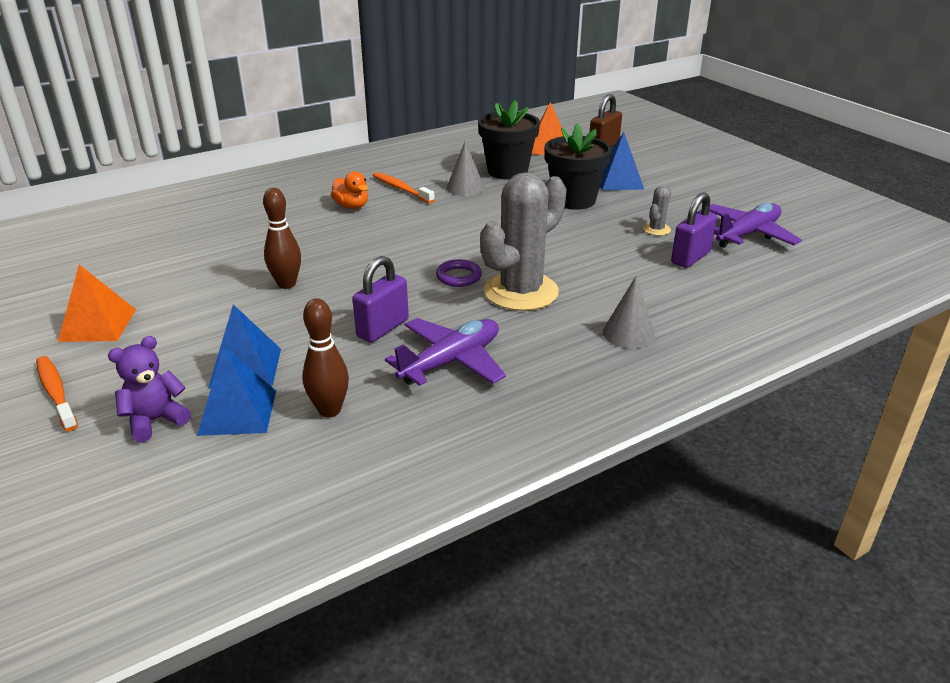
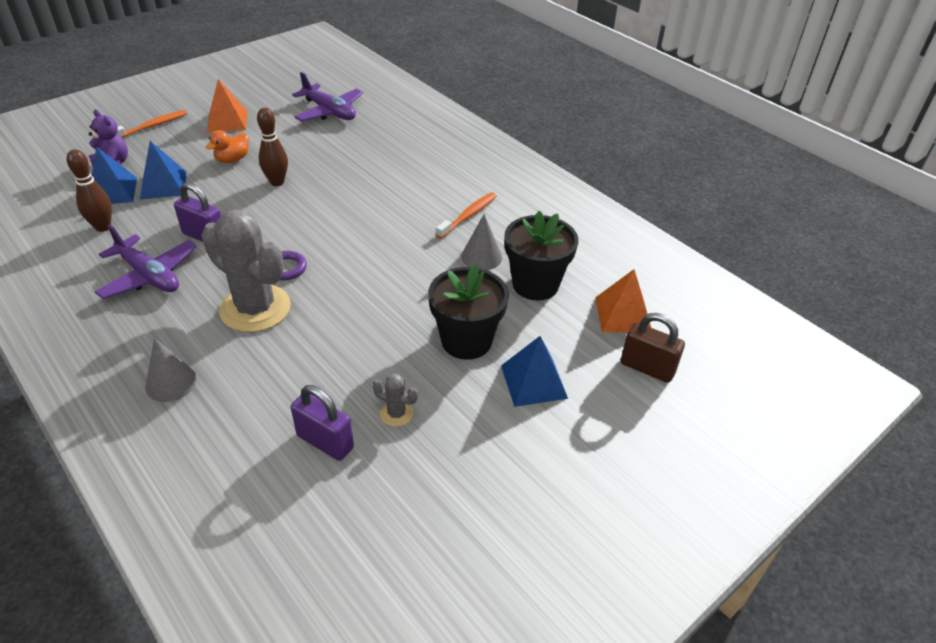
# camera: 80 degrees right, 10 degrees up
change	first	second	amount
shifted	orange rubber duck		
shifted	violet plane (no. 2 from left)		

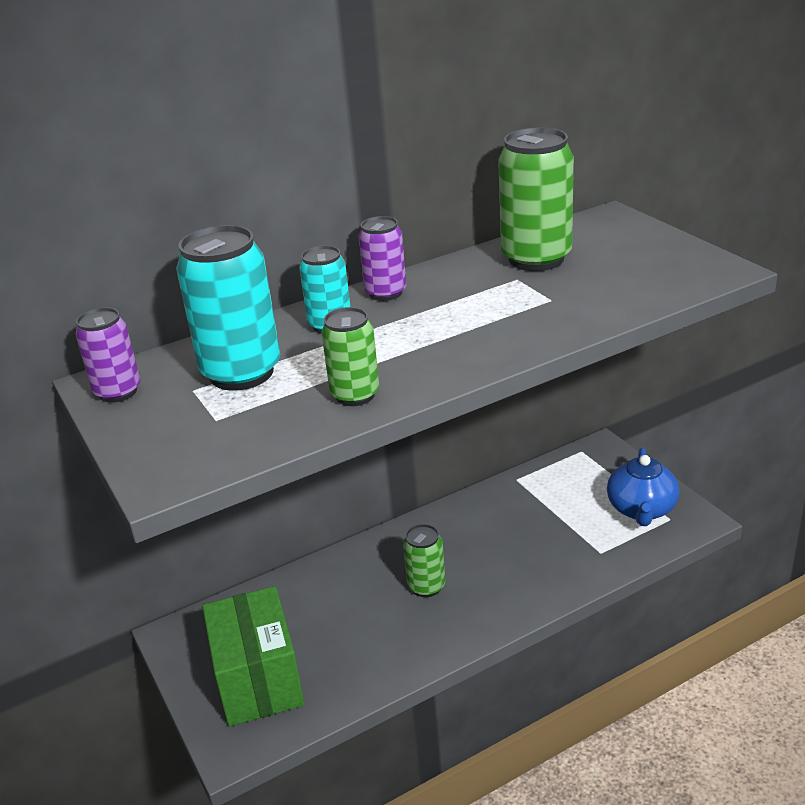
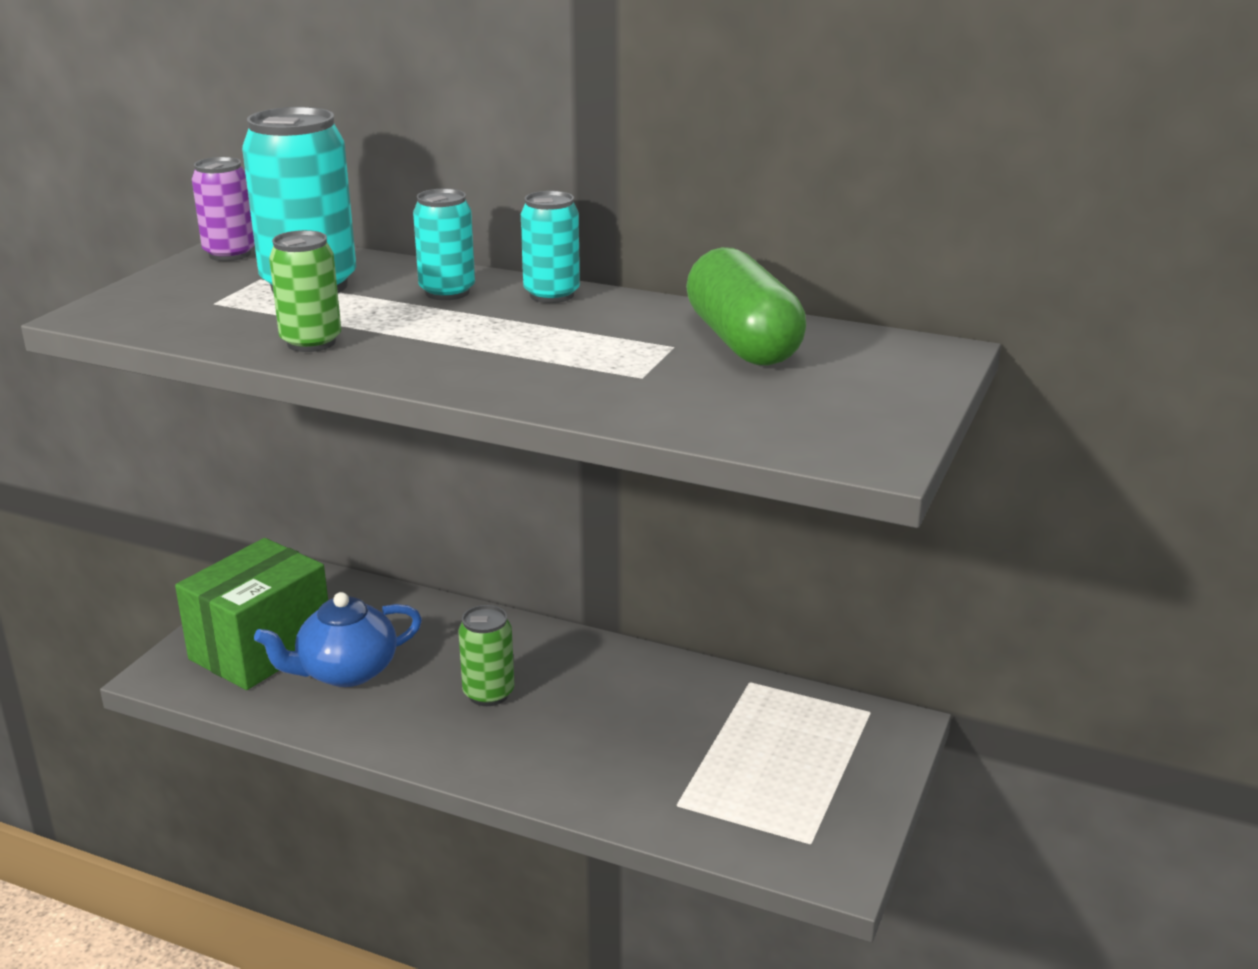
# camera: 50 degrees right, 5 degrees down
change	first	second	amount
shifted	royal blue tea pot		
swapped	emerald can (no. 3 from left)	emerald capsule	
repainted	violet can (no. 2 from left)	aqua can (no. 3 from left)	

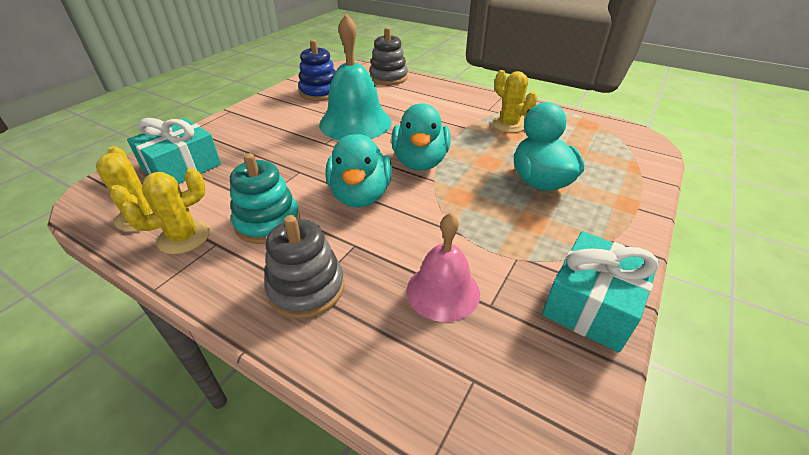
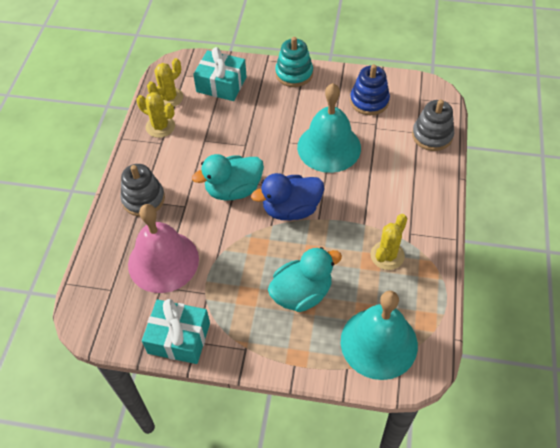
# camera: 70 degrees right, 15 degrees up
change	first	second	amount
new		aqua hand bell (no. 2 from left)	
shifted	aqua stacking rings		
repainted	aqua rubber duck (no. 2 from left)	royal blue rubber duck	
scaled	pink hand bell		x1.62

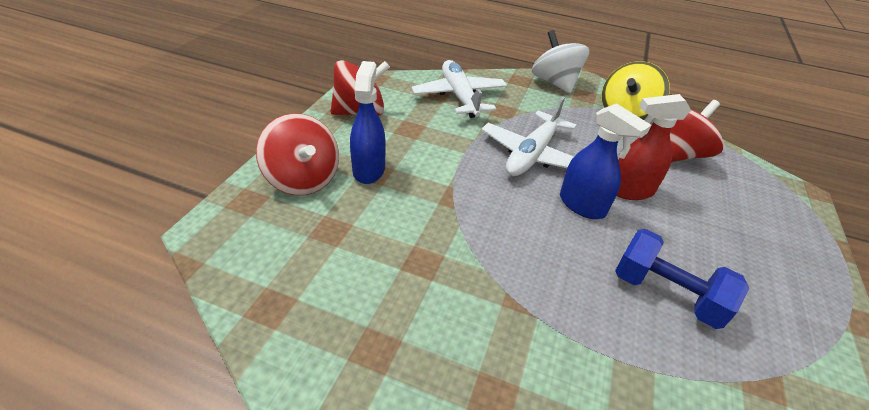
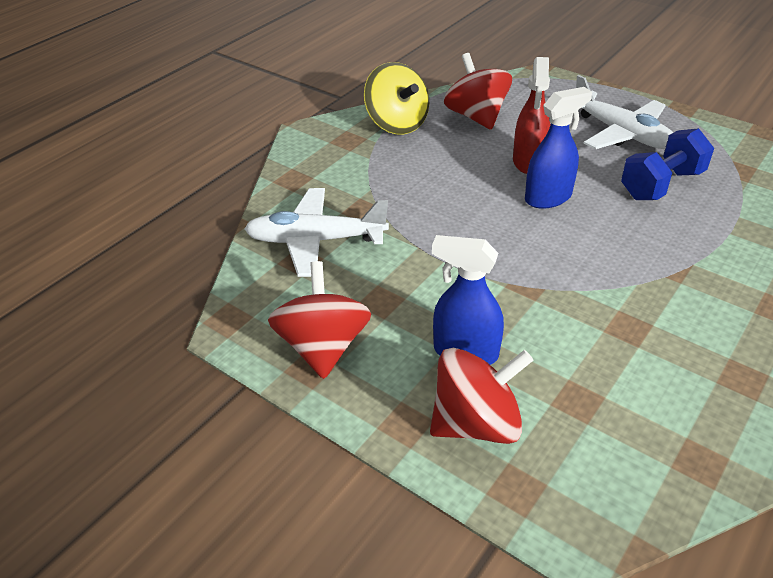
# camera: 70 degrees left, 0 degrees up
change	first	second	amount
gone	pure white spinning top		
shifted	pure white plane (no. 2 from left)		

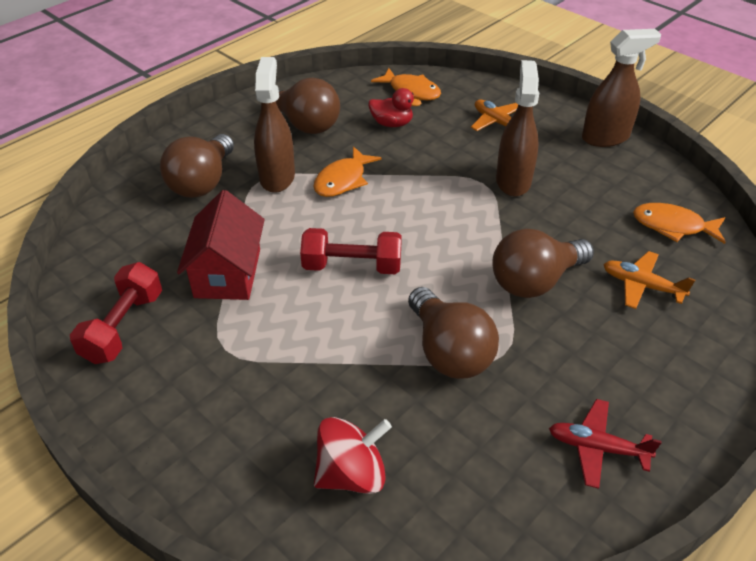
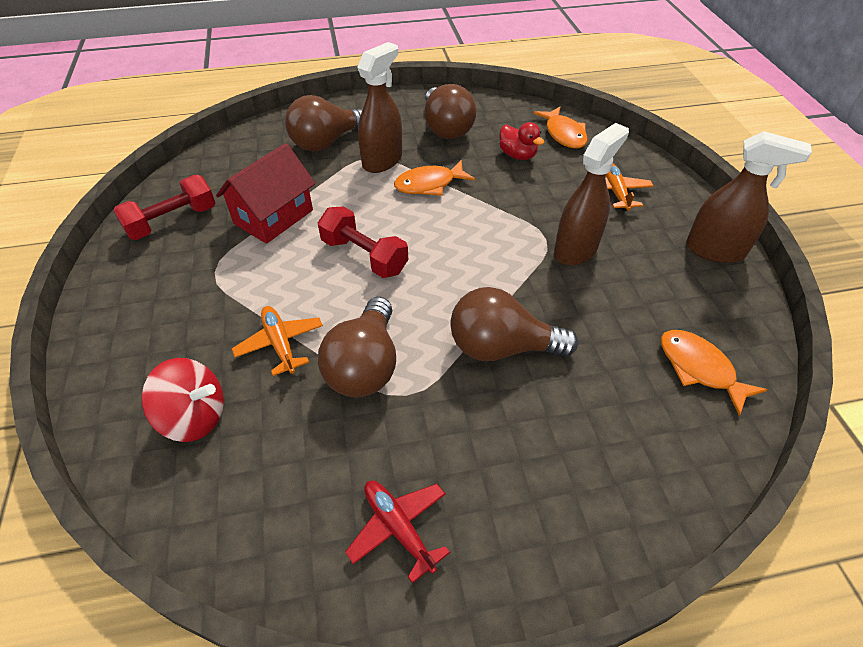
# camera: 35 degrees right, 5 degrees up
change	first	second	amount
shifted	orange plane (no. 2 from left in the first image)	orange plane (no. 1 from left)	

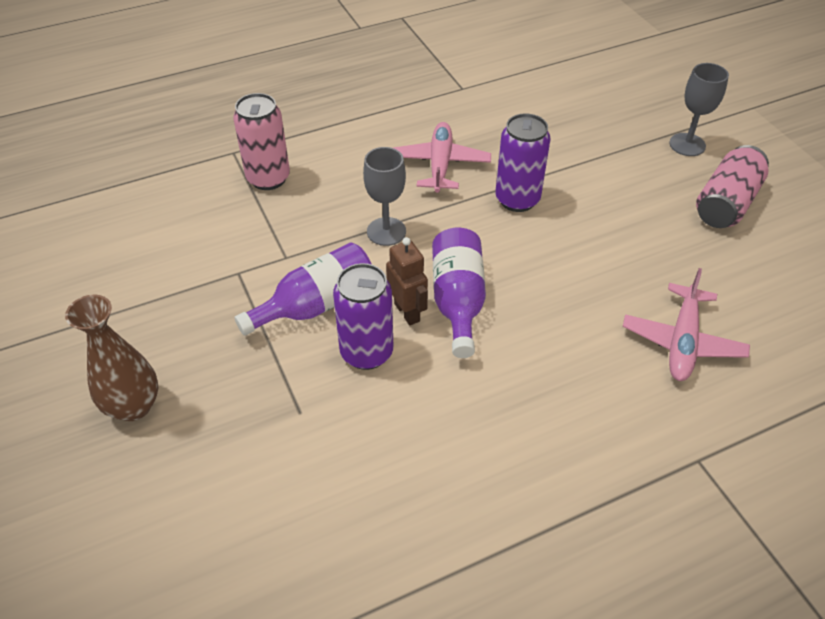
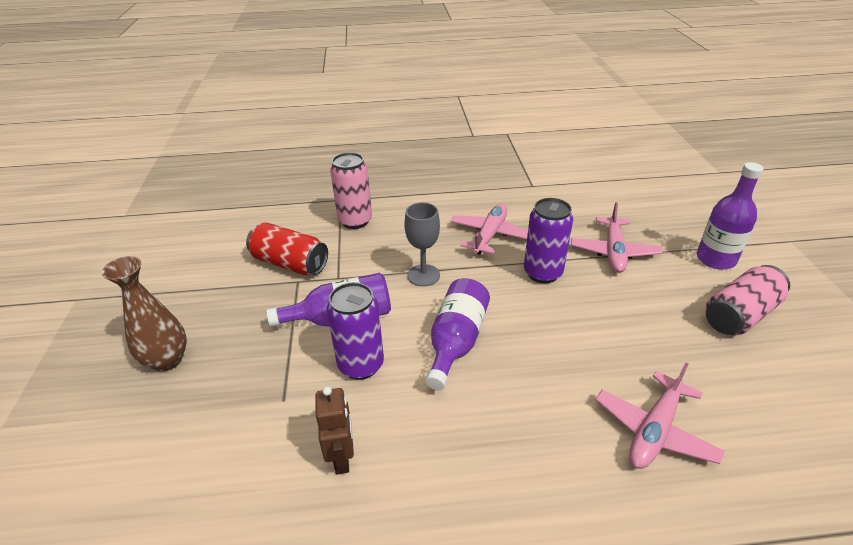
# camera: 20 degrees right, 10 degrees down
change	first	second	amount
new		scarlet can	
new		pink plane (no. 2 from left)	
shifted	dark brown toy robot		
swapped	ash-grey chalice (no. 2 from left)	violet flask (no. 3 from left)	

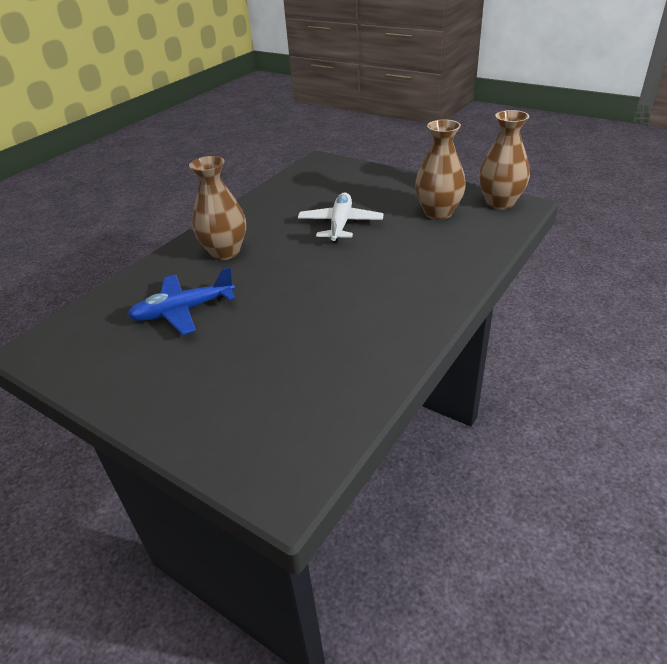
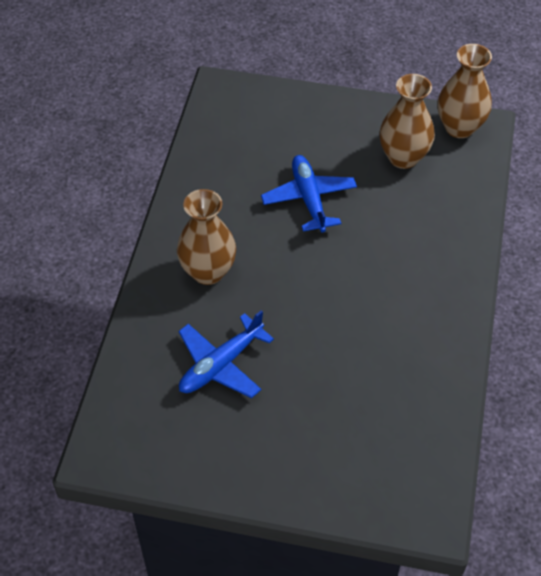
# camera: 25 degrees left, 15 degrees up
change	first	second	amount
repainted	pure white plane	royal blue plane (no. 2 from left)	

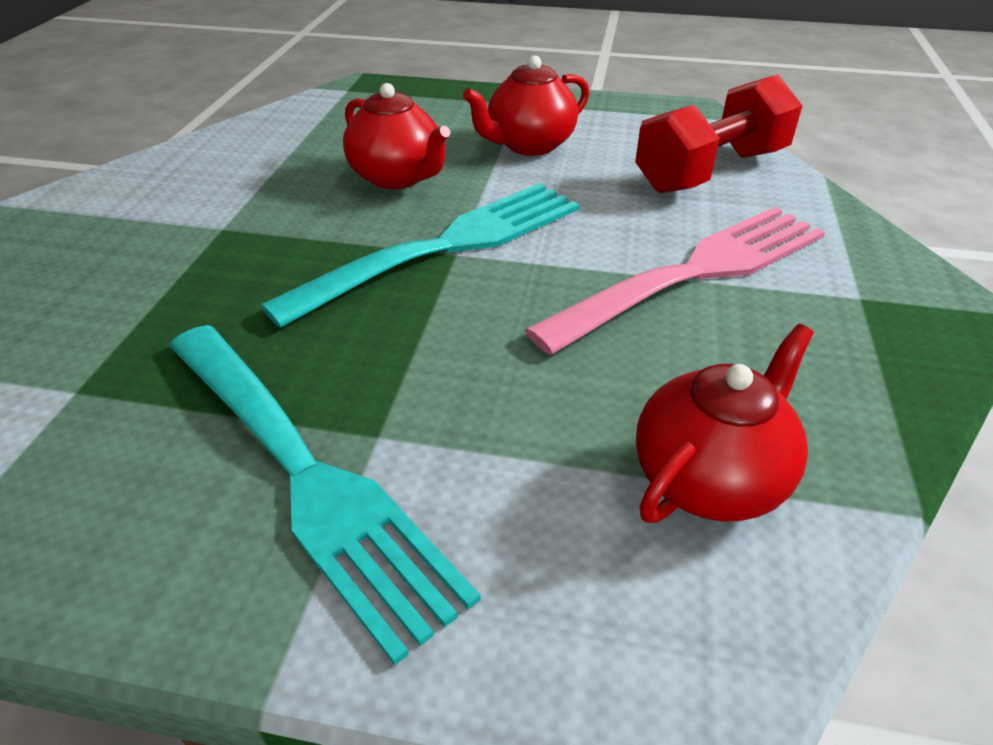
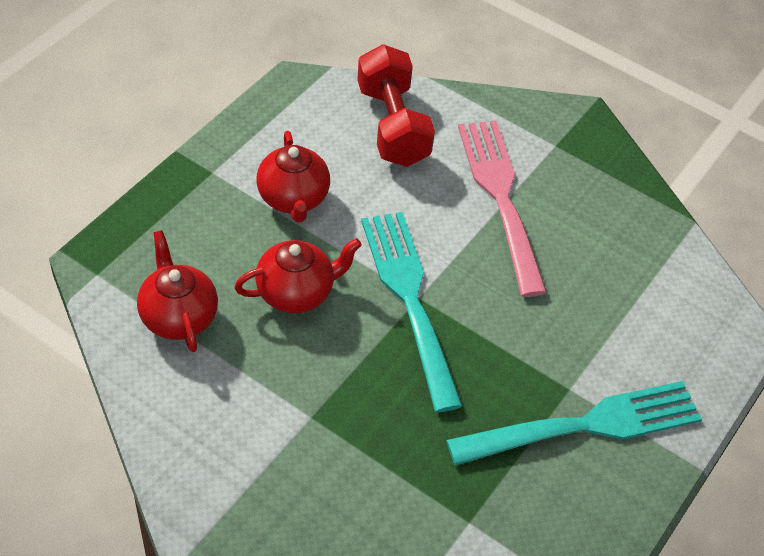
# camera: 70 degrees left, 10 degrees up
change	first	second	amount
shifted	scarlet tea pot (no. 3 from left in the first image)	scarlet tea pot (no. 1 from left)	

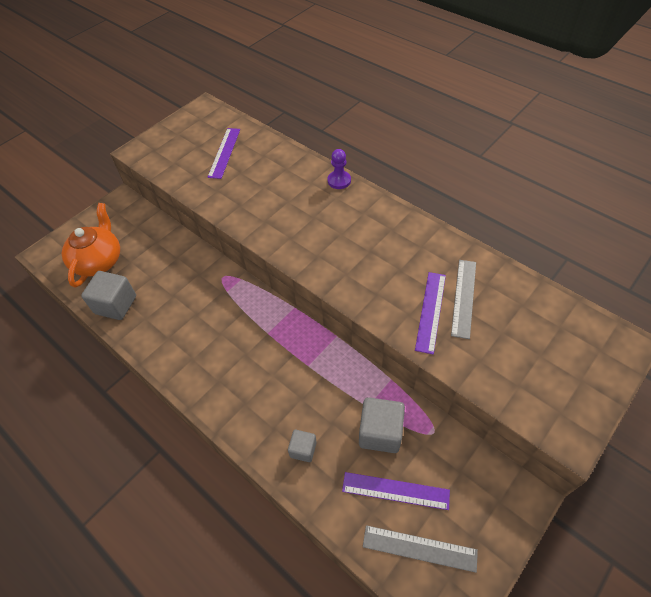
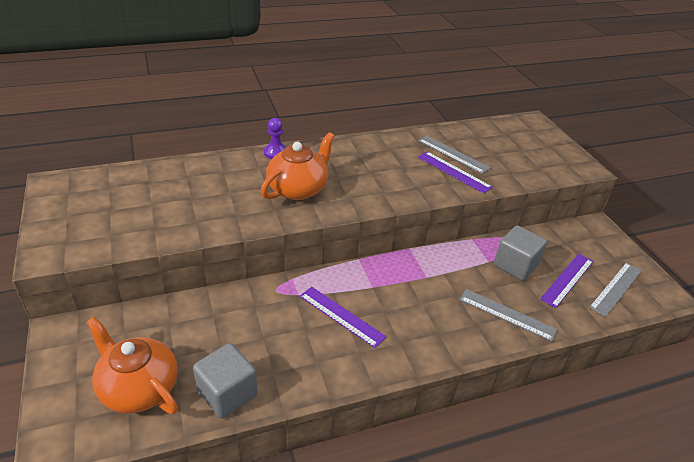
# camera: 65 degrees left, 15 degrees down
change	first	second	amount
new		orange tea pot (no. 2 from left)	
shifted	violet straightedge (no. 1 from left)		
swapped	ash-grey solid cube (no. 2 from left)	ash-grey straightedge (no. 2 from left)	

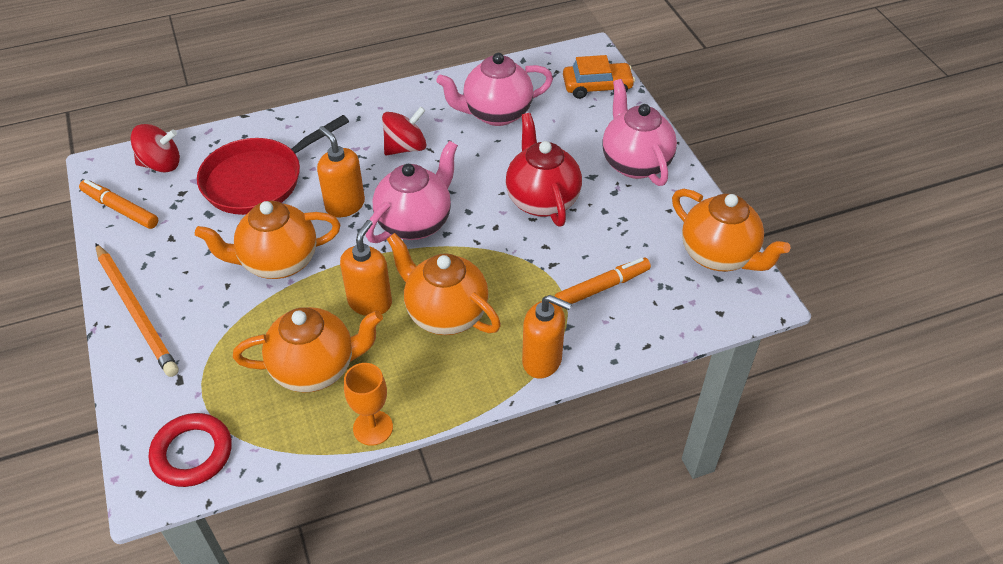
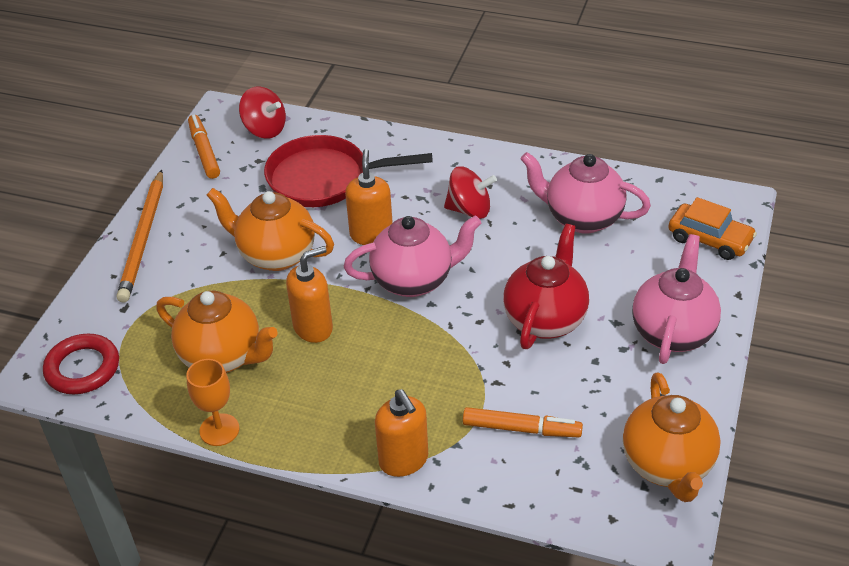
# camera: 40 degrees right, 5 degrees down
change	first	second	amount
gone	orange tea pot (no. 3 from left)		

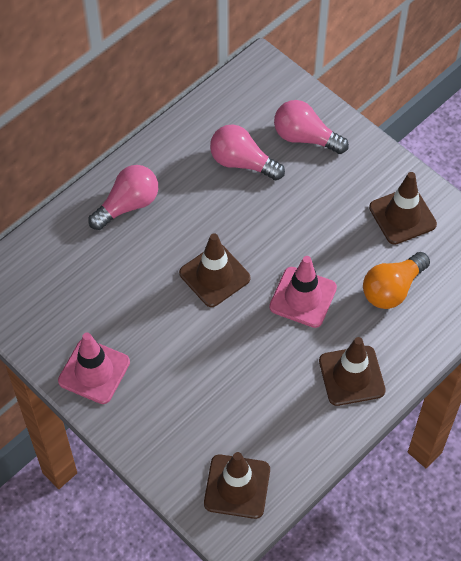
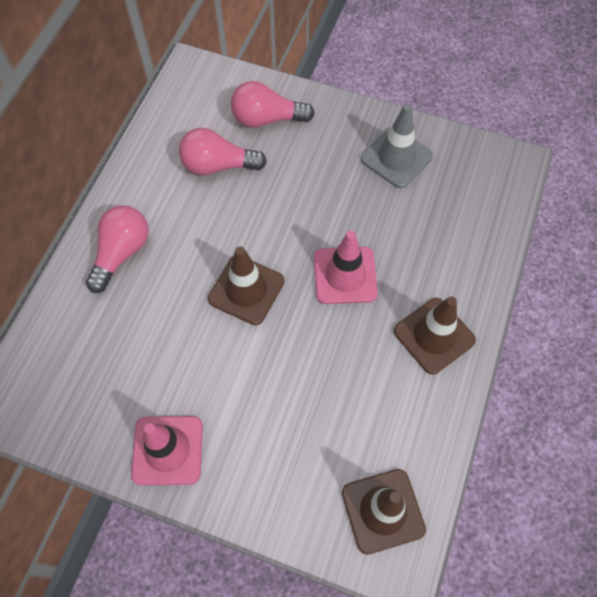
# camera: 25 degrees left, 5 degrees up
change	first	second	amount
gone	orange light bulb		
repainted	dark brown safety cone (no. 4 from left)	ash-grey safety cone	

